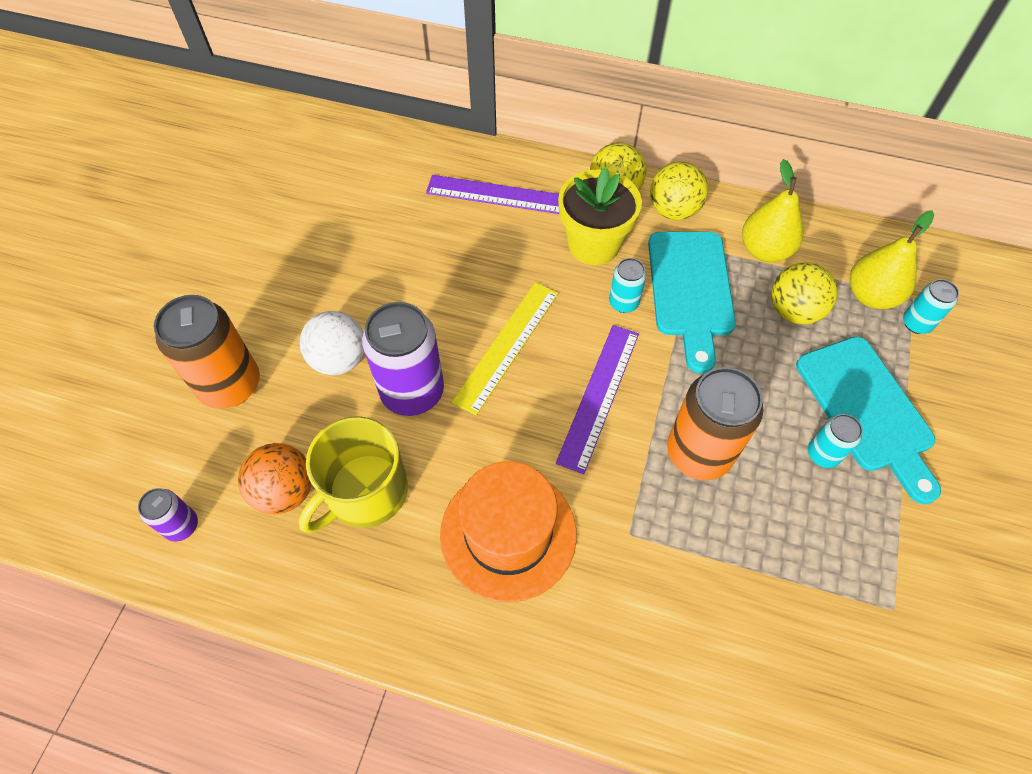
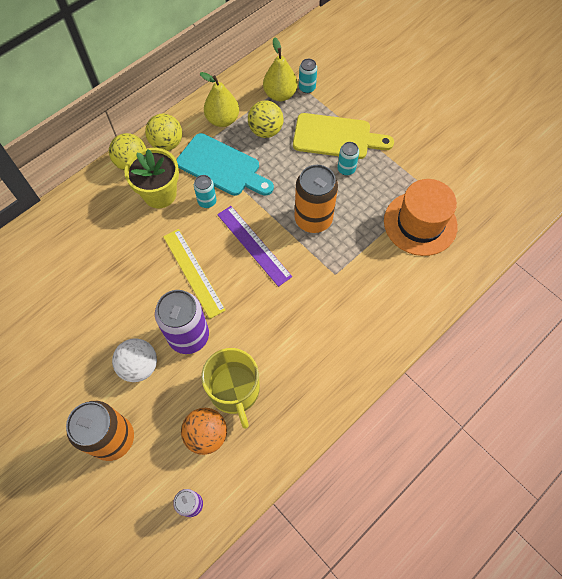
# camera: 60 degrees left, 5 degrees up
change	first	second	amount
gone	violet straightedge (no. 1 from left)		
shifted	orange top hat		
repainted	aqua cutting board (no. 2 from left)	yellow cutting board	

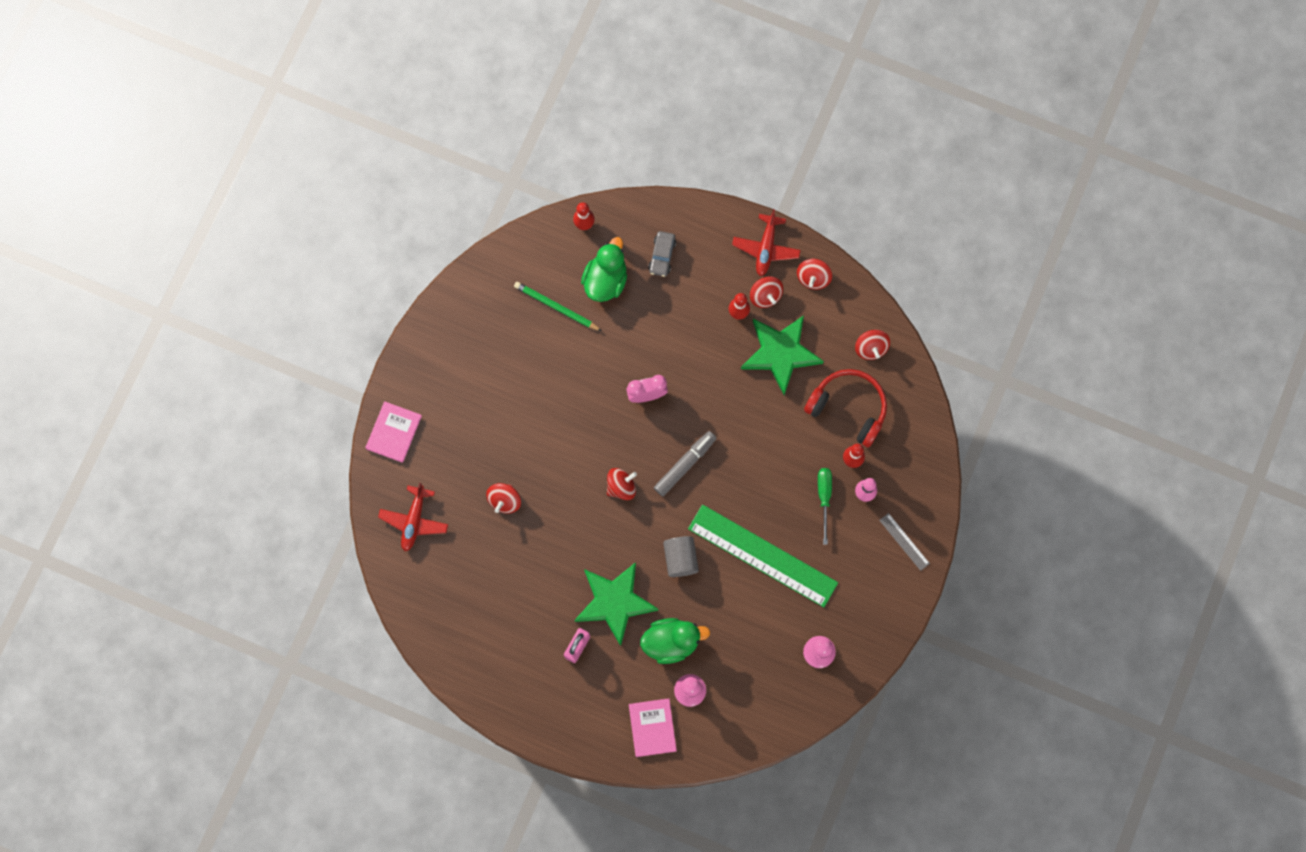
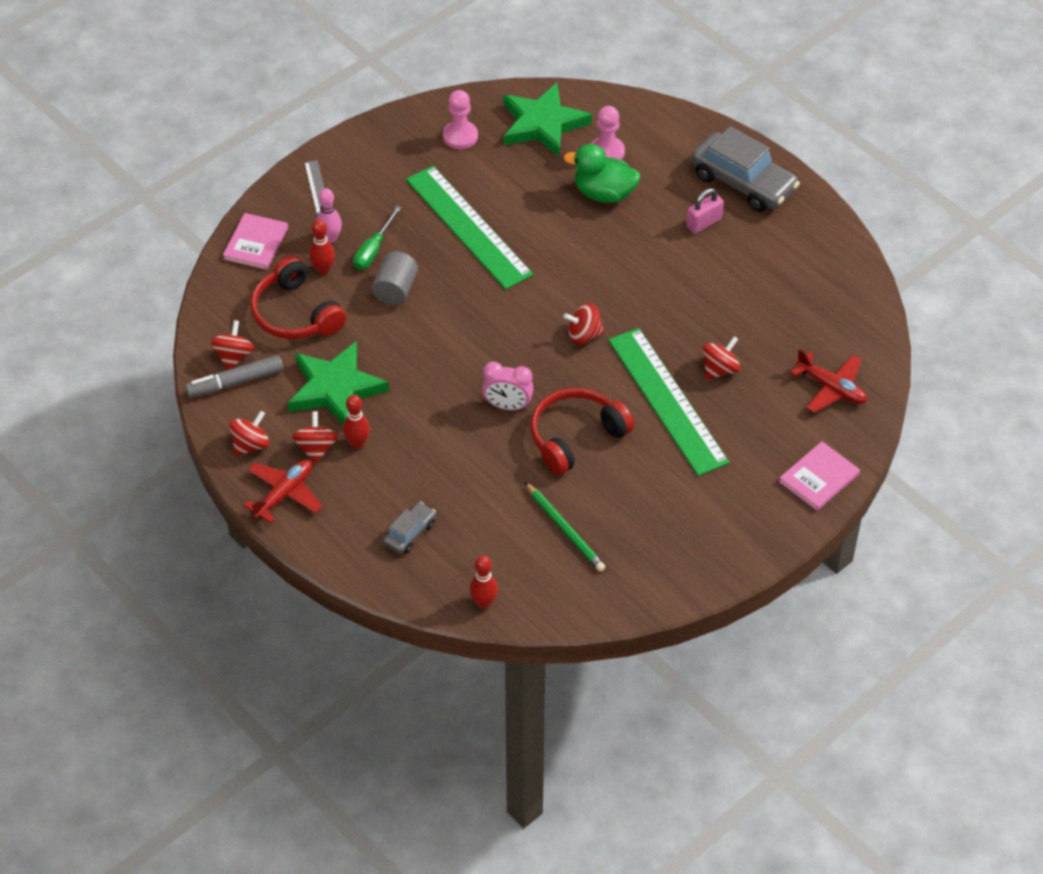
# camera: 155 degrees left, 25 degrees down
change	first	second	amount
gone	emerald rubber duck (no. 1 from left)		
new		scarlet over-ear headphones (no. 2 from left)	
new		emerald straightedge (no. 2 from left)	
new		ash-grey car (no. 2 from left)	
shifted	emerald five-pointed star (no. 1 from left in the first image)	emerald five-pointed star (no. 2 from left)	
shifted	pink hardcover (no. 2 from left in the first image)	pink hardcover (no. 1 from left)	
shifted	ash-grey marker pen		
shifted	ash-grey cylinder		
rotated	scarlet plane (no. 1 from left in the first image)	scarlet plane (no. 2 from left)	90 degrees clockwise

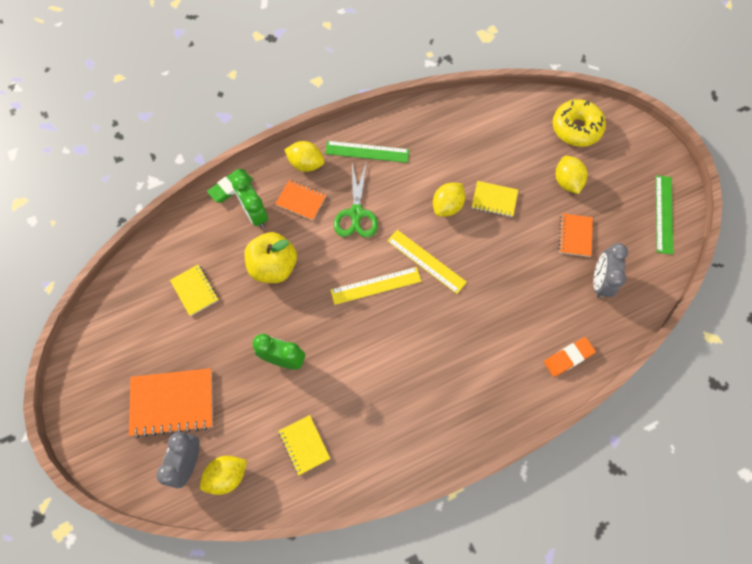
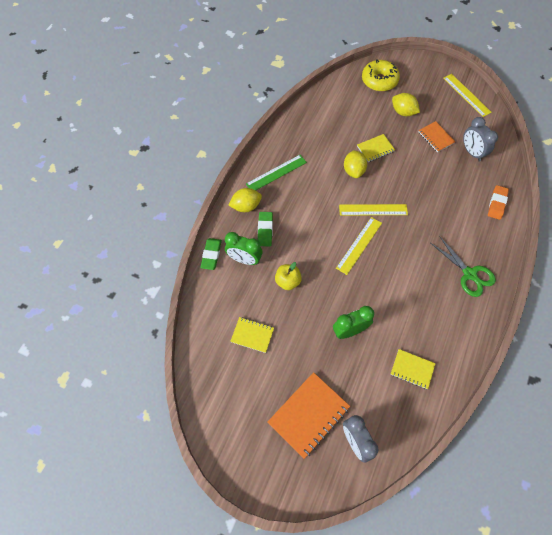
# camera: 40 degrees left, 5 degrees down
change	first	second	amount
gone	yellow citrus fruit (no. 1 from left)		
shifted	emerald pair of scissors		
swapped	orange notepad (no. 2 from left)	emerald pencil eraser (no. 2 from left)	
repainted	emerald straightedge (no. 2 from left)	yellow straightedge (no. 3 from left)	
scaled	yellow apple		x0.63

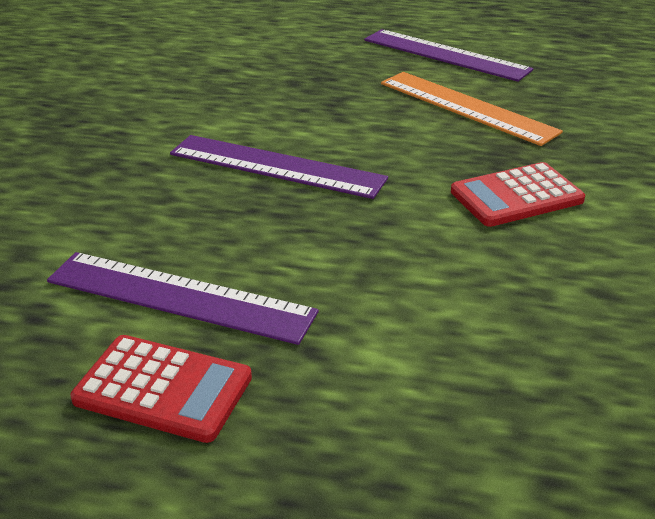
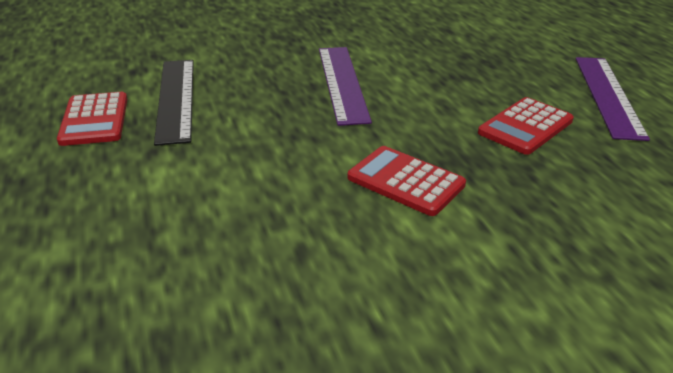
# camera: 60 degrees right, 0 degrees up
change	first	second	amount
swapped	orange straightedge	scarlet pocket calculator (no. 3 from left)	
repainted	violet straightedge (no. 1 from left)	ebony straightedge	

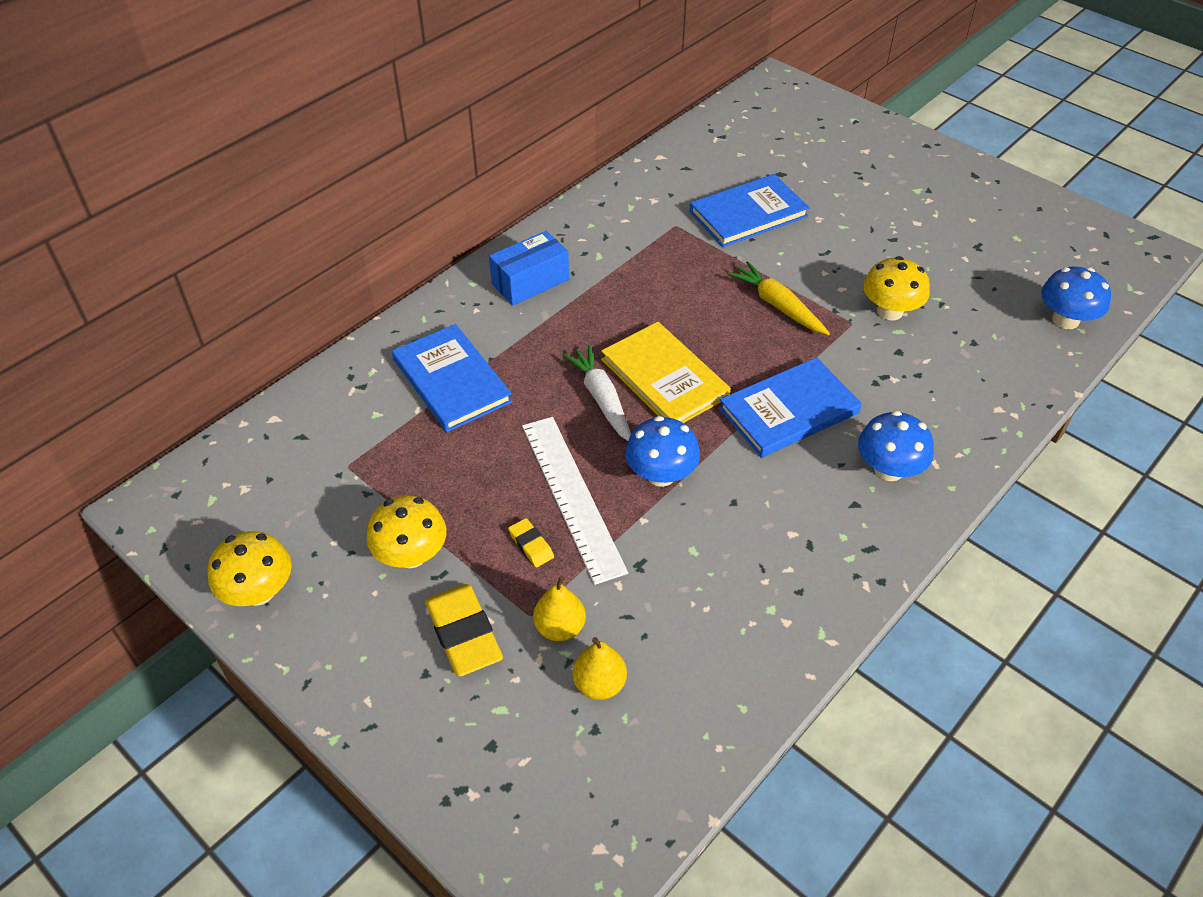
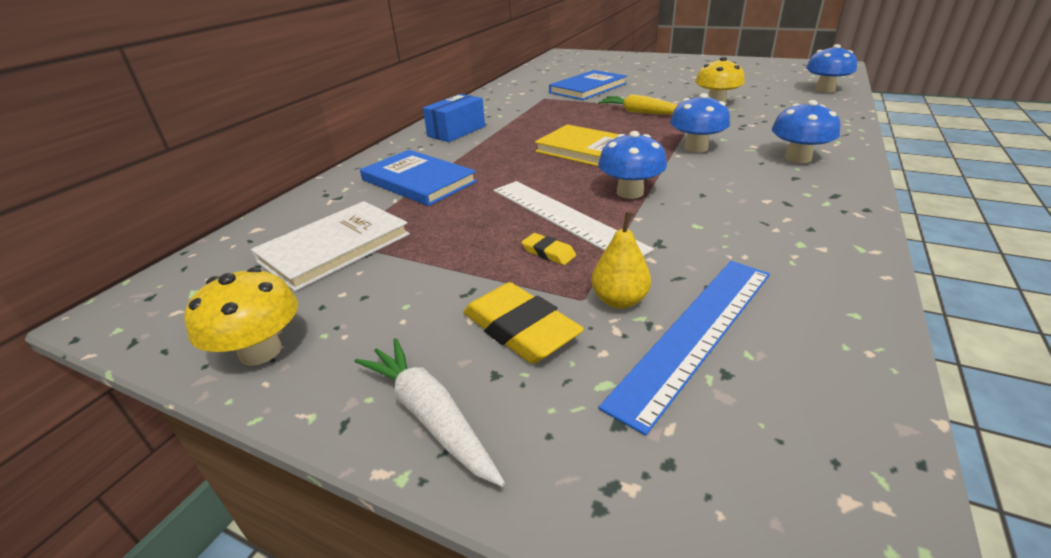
# camera: 15 degrees left, 15 degrees down
change	first	second	amount
gone	yellow mushroom (no. 2 from left)		
new		pure white hardcover	
shifted	pure white root vegetable		
swapped	yellow pear (no. 2 from left)	royal blue straightedge	
swapped	royal blue hardcover (no. 3 from left)	royal blue mushroom (no. 2 from left)	

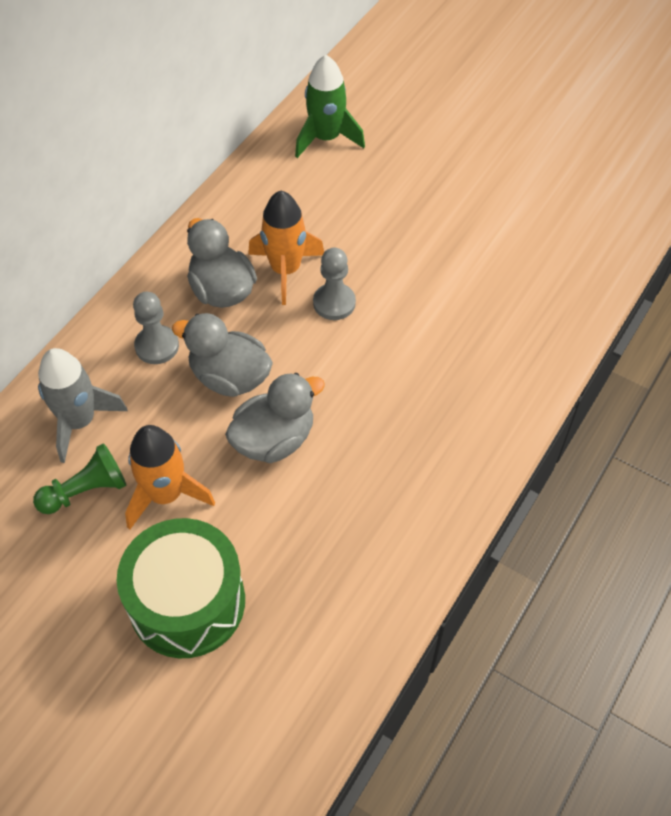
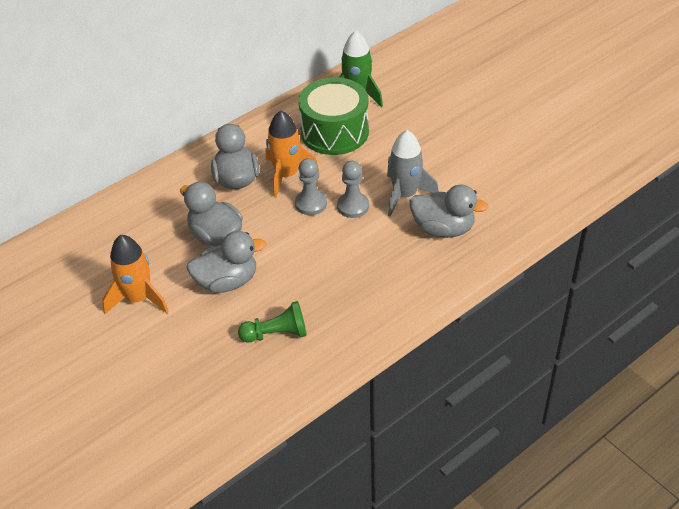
# camera: 20 degrees right, 10 degrees down
change	first	second	amount
new		ash-grey rubber duck (no. 4 from left)	
shifted	emerald pawn		
shifted	ash-grey rocket		
shifted	emerald toy drum		
shifted	ash-grey pawn (no. 1 from left in the first image)	ash-grey pawn (no. 2 from left)	

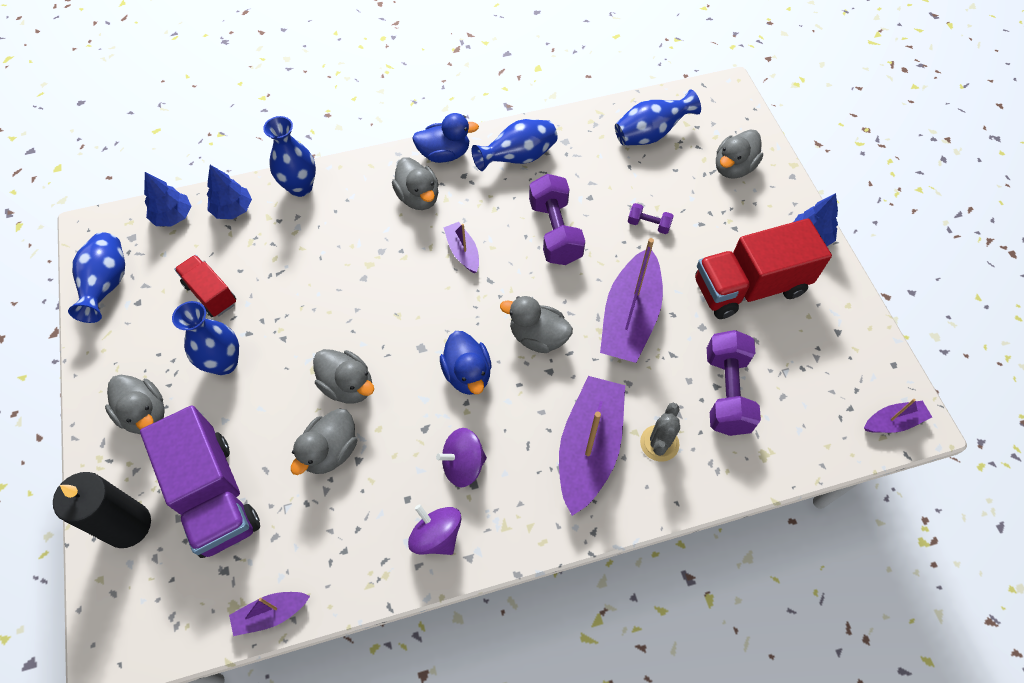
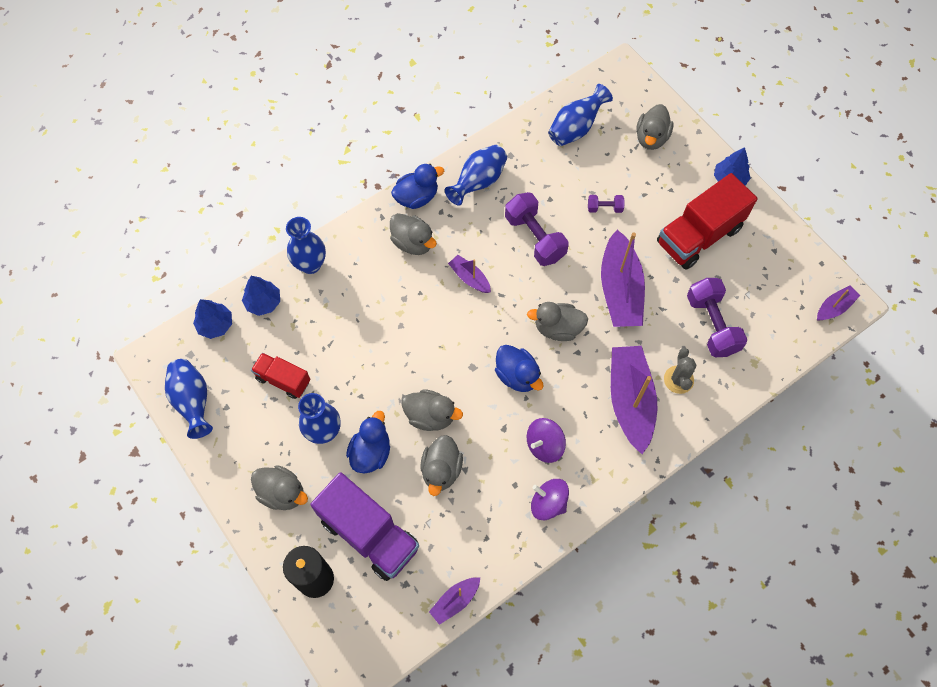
# camera: 20 degrees left, 5 degrees up
change	first	second	amount
new		royal blue rubber duck (no. 1 from left)	

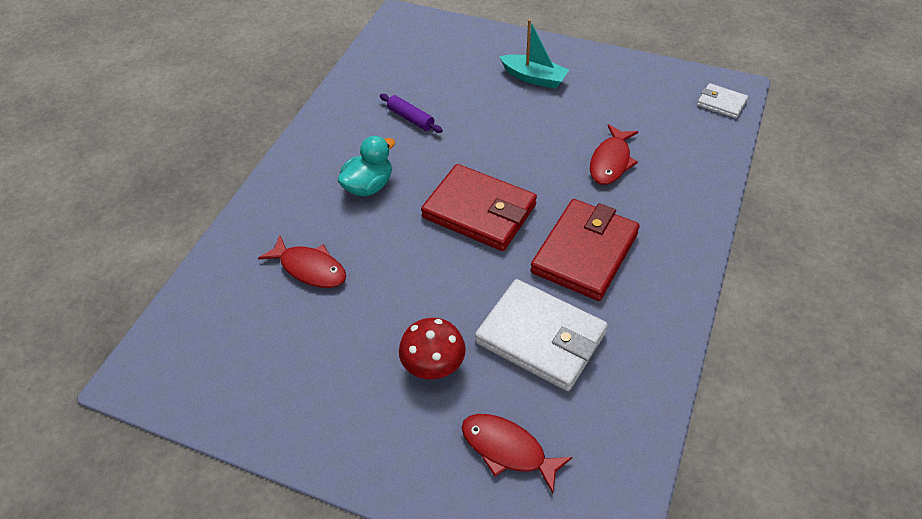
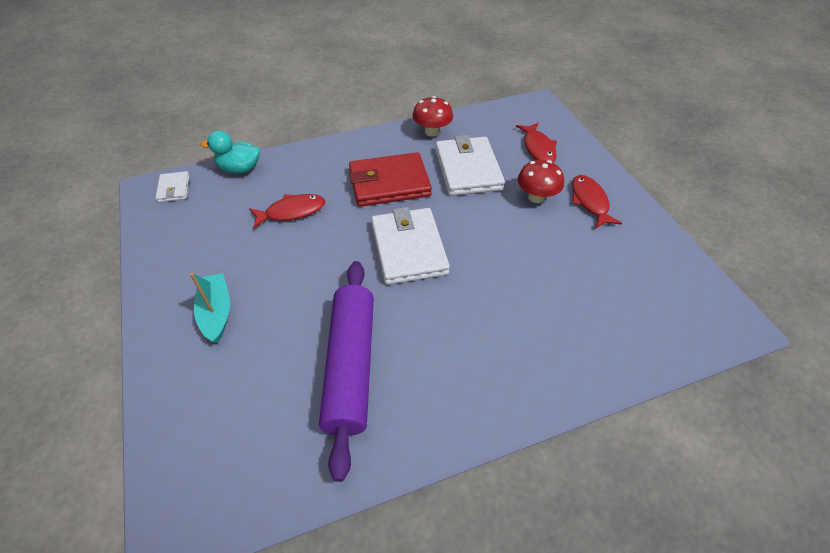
# camera: 135 degrees left, 0 degrees up
change	first	second	amount
new		scarlet mushroom (no. 1 from left)	
shifted	scarlet fish (no. 1 from left in the first image)	scarlet fish (no. 3 from left)	
shifted	aqua rubber duck		
repainted	scarlet billfold (no. 1 from left)	pure white billfold (no. 2 from left)	
scaled	violet pastry roller		x2.37

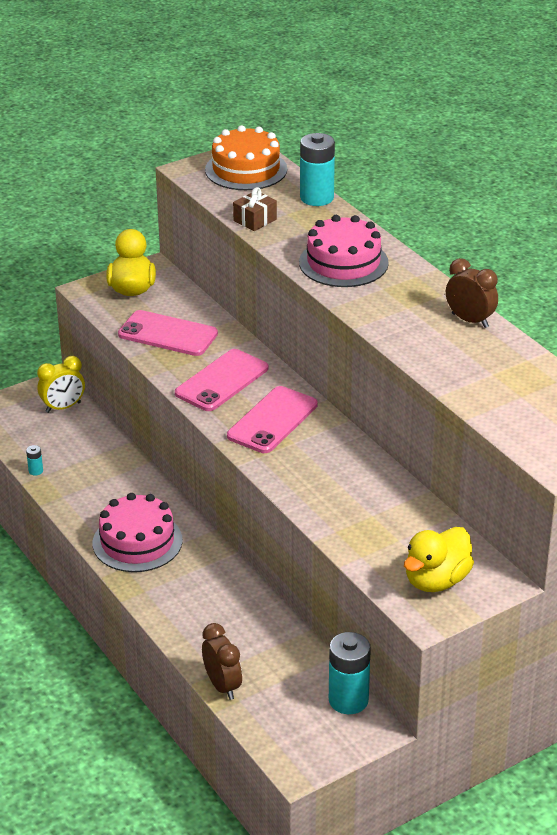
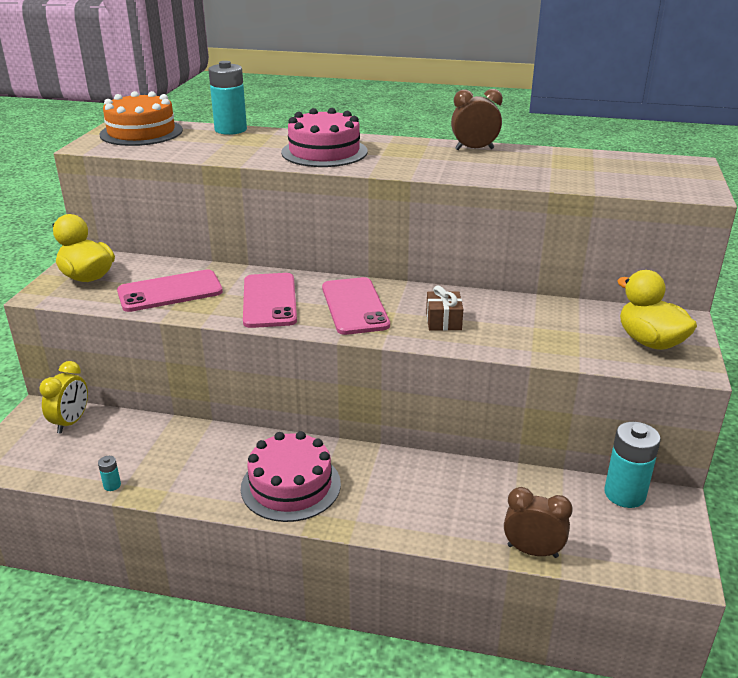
# camera: 45 degrees left, 5 degrees down
change	first	second	amount
shifted	dark brown gift		
rotated	yellow rubber duck (no. 2 from left)		150 degrees clockwise

